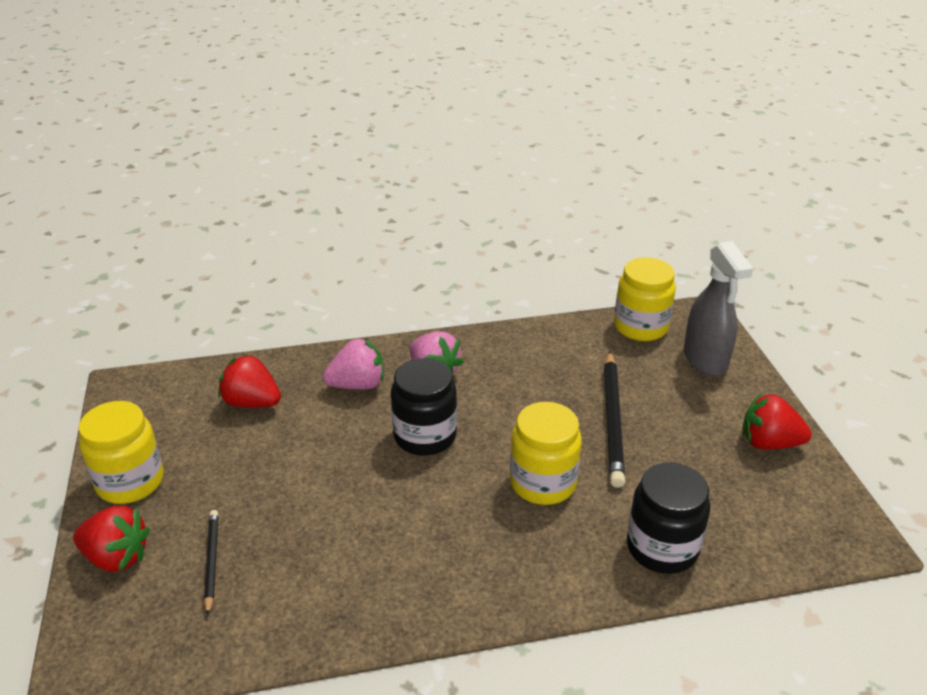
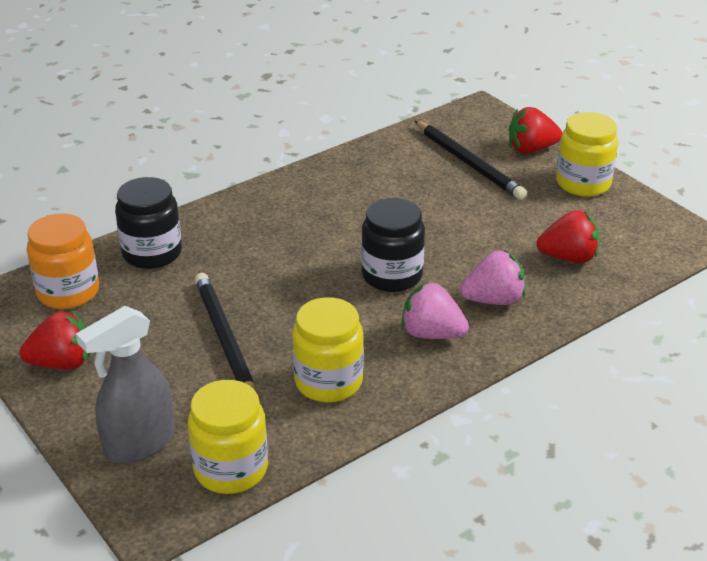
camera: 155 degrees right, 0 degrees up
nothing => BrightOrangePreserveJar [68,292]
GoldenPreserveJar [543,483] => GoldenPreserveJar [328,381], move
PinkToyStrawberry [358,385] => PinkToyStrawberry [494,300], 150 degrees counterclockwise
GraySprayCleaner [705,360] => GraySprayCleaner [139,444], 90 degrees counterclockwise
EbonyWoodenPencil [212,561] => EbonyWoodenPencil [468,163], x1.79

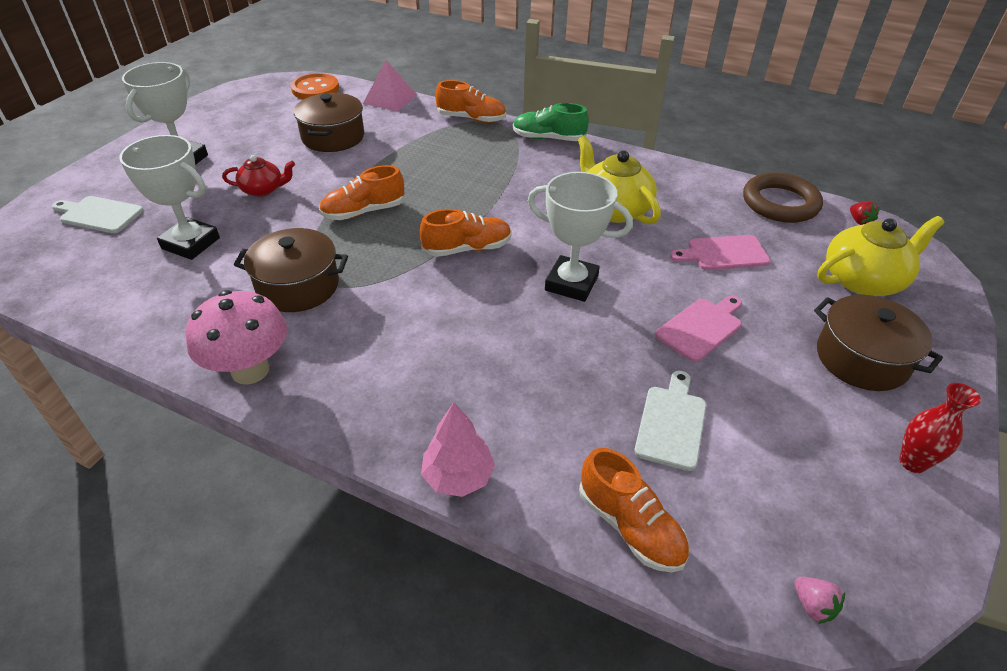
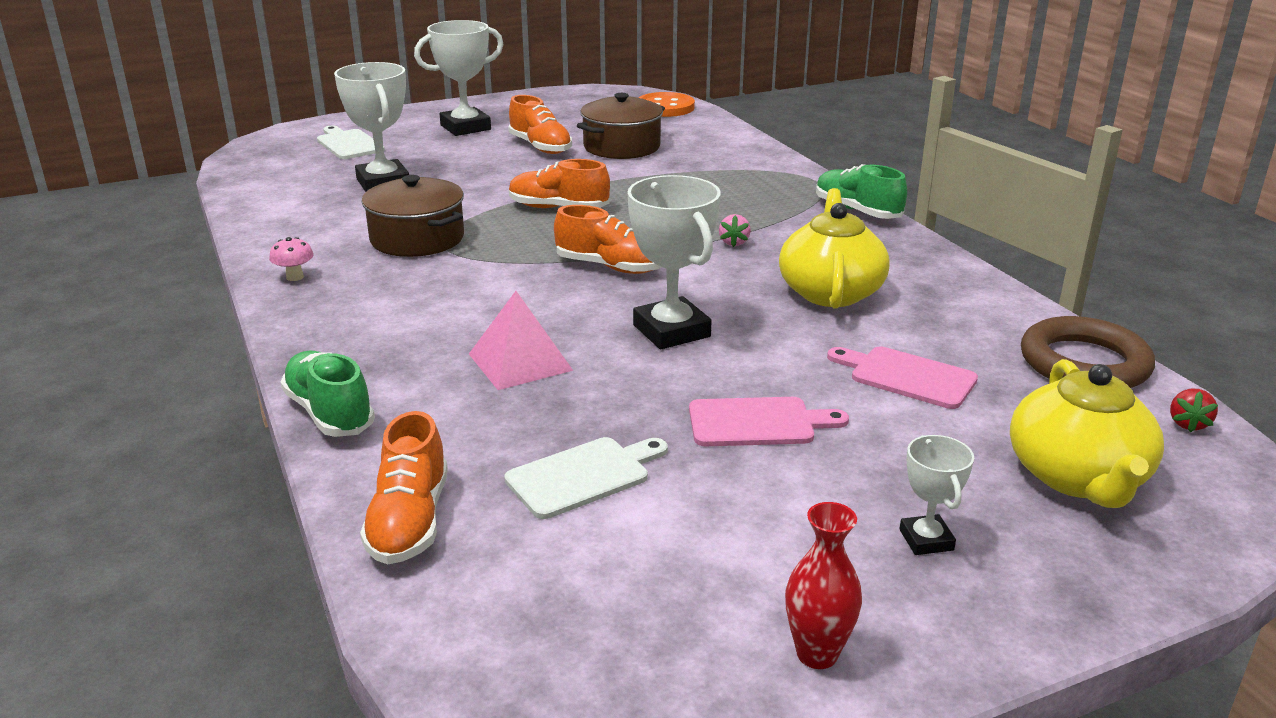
camera: 40 degrees right, 15 degrees down
ScarletTeaPot [263,189] => nothing
PinkSolidPyramid [390,98] => PinkSolidPyramid [520,362], move
BrightOrangeShoe [471,119] => BrightOrangeShoe [540,147], move
PinkToyStrawberry [813,606] => PinkToyStrawberry [734,242], move
PinkFirTree [458,476] => LeafGreenShoe [329,413]
BrownStockpot [861,359] => PureWhiteAwardCup [926,540]
GoldenTeaPot [863,280] => GoldenTeaPot [1077,477], 75 degrees clockwise
PinkFungus [250,370] => PinkFungus [295,277], x0.42

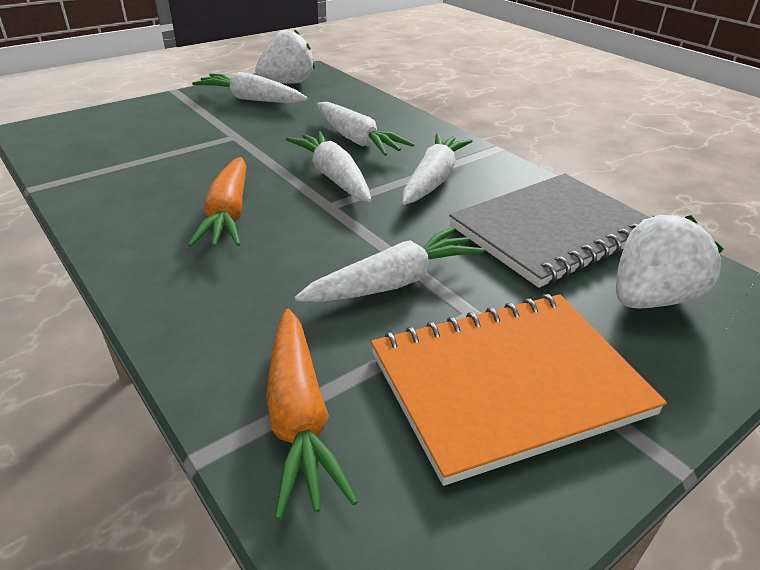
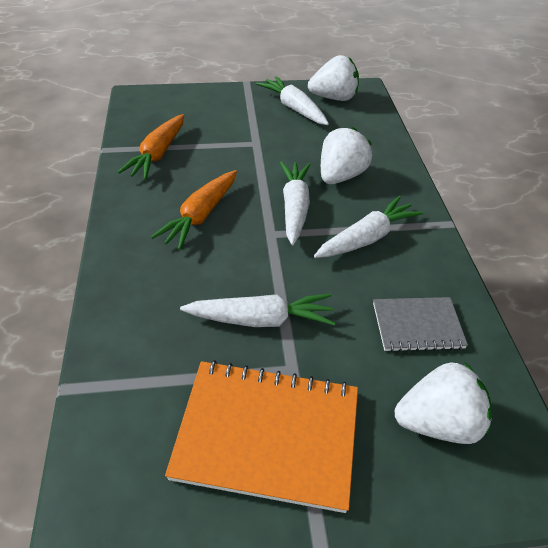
camera: 30 degrees right, 10 degrees up
BrightOrangeCarrot [299,417] => BrightOrangeCarrot [158,154], move
PureWhiteCarrot [356,140] => PureWhiteToyStrawberry [340,176]
GrayNotepad [551,231] => GrayNotepad [417,325], x0.57

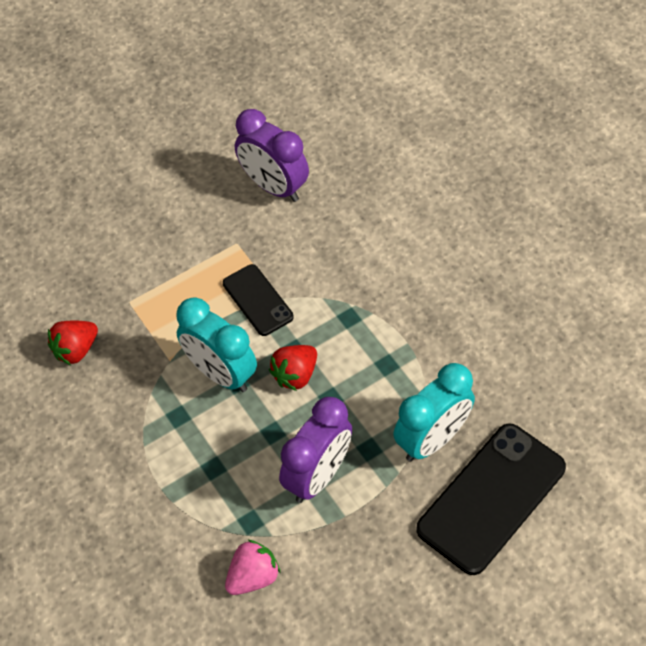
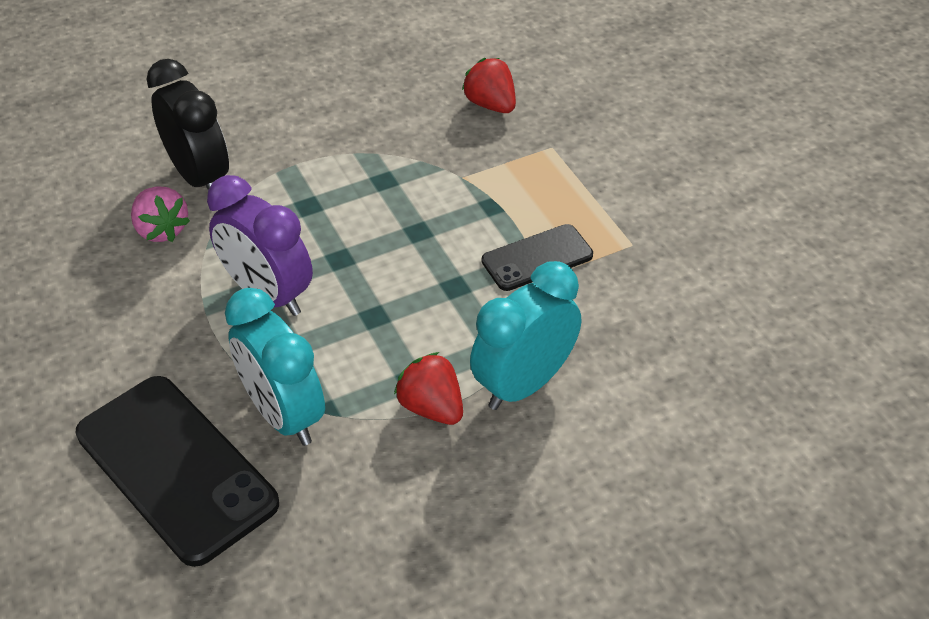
camera: 95 degrees right, 10 degrees down
PurpleAlarmClock [274,186] => nothing
nothing => EbonyAlarmClock [199,177]
AquaAlarmClock [221,373] => AquaAlarmClock [524,384], move
ScarletToyStrawberry [295,375] => ScarletToyStrawberry [432,407], move

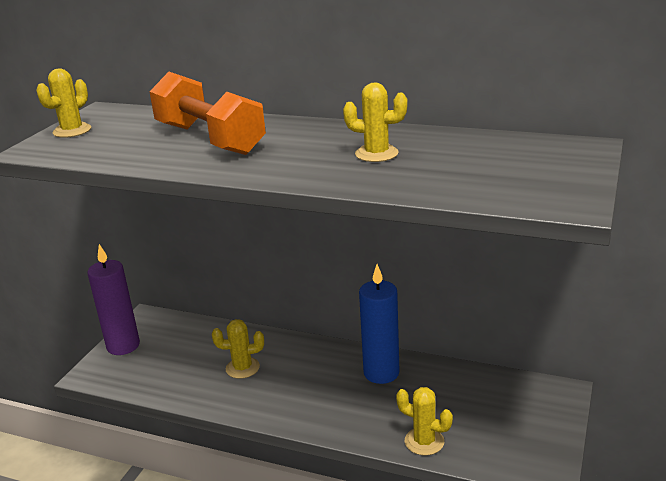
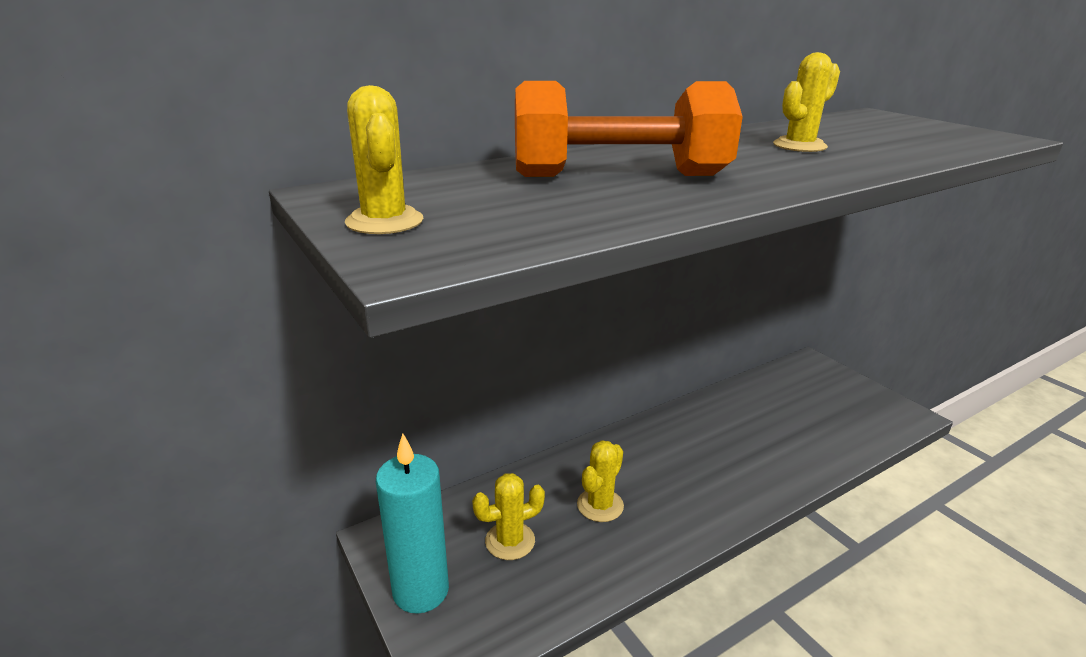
camera: 55 degrees left, 0 degrees up
BlueWaxCandle [381,373] => nothing
GoldenPricklyPlant [424,441] => GoldenPricklyPlant [510,541], move
PurpleWaxCandle [123,346] => AquaWaxCandle [421,590]

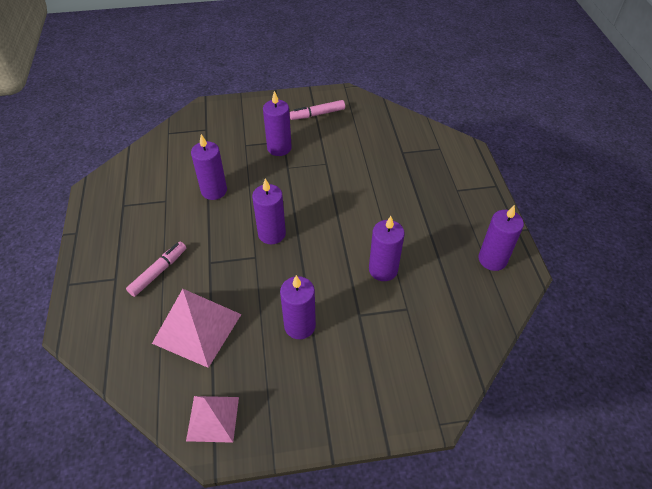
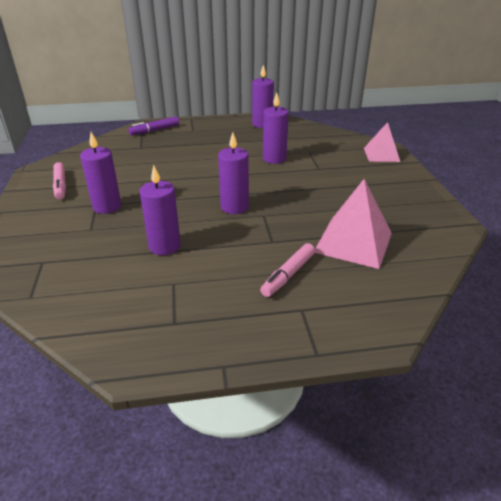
camera: 90 degrees left, 15 degrees down
PurpleWaxCandle [299,326] => nothing
nothing => PurpleMarker [155,130]
PinkSolidPyramid [213,418] => PinkSolidPyramid [381,154], move
PinkMarker [159,272] => PinkMarker [288,275], 90 degrees counterclockwise

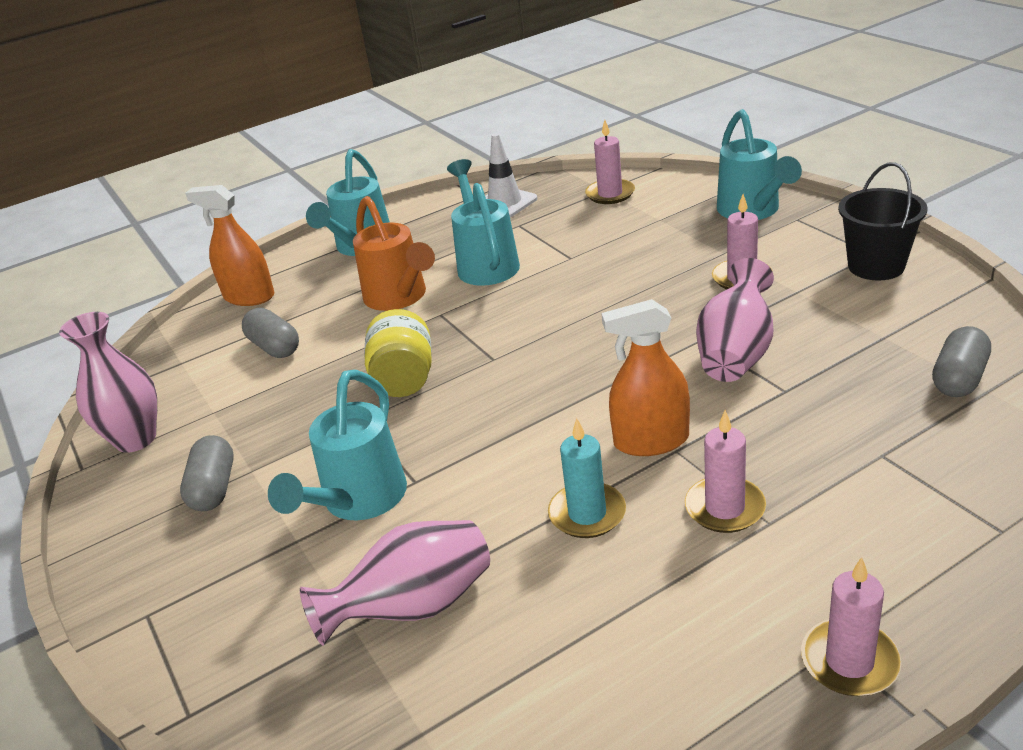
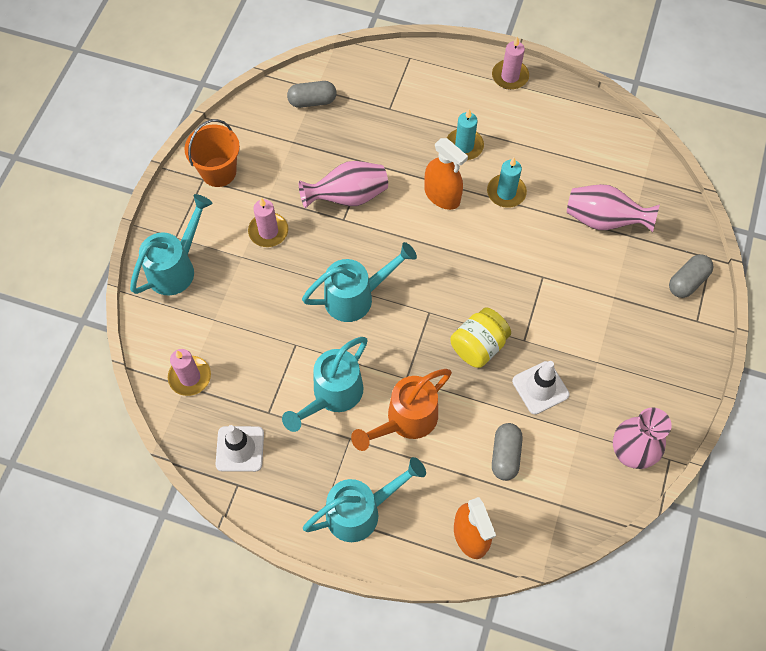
camera: 135 degrees left, 30 degrees up
nothing => PureWhiteTrafficCone [540,388]
GrayPillShape [214,488] => GrayPillShape [687,281], move
AquaWateringCan [358,501] => AquaWateringCan [356,297], move
PinkWaxCandle [725,508] => AquaWaxCandle [464,146]
EbonySandBucket [876,266] => BrightOrangeSandBucket [218,172]
BrightOrangeWateringCan [399,298] => BrightOrangeWateringCan [406,420], 150 degrees counterclockwise

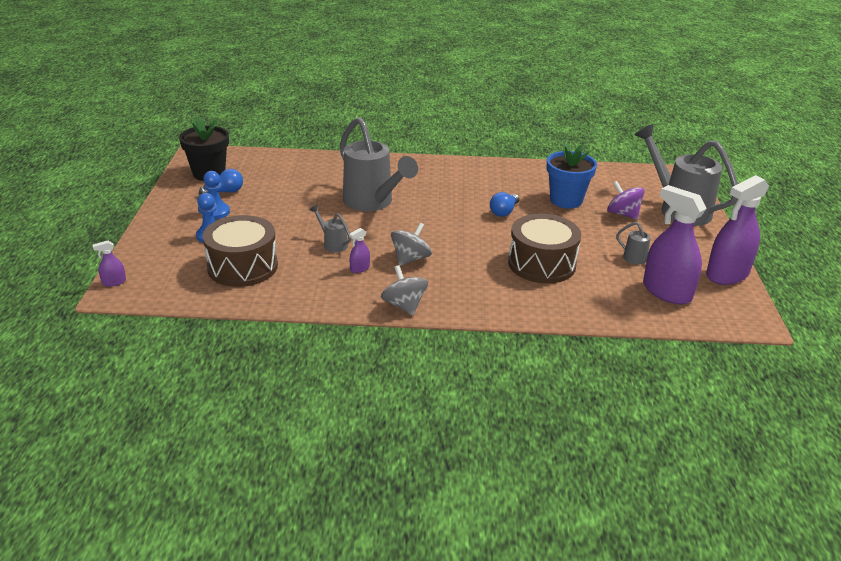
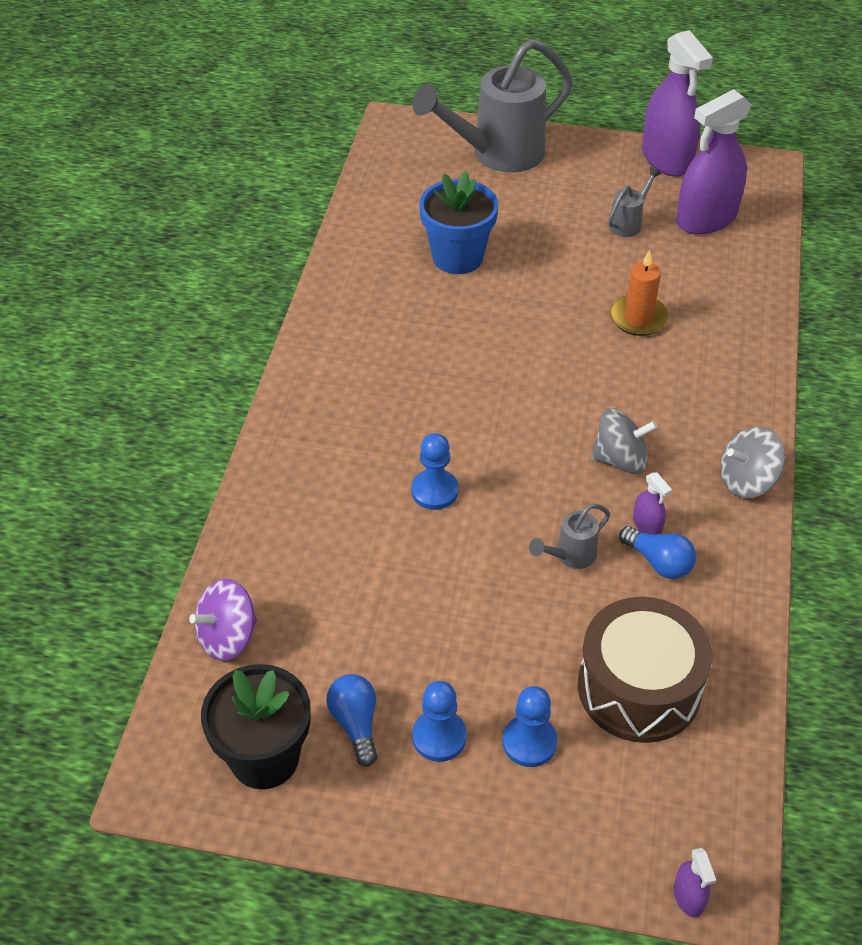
camera: 80 degrees left, 15 degrees up
BlueLightbulb [504,212] => BlueLightbulb [659,562], move
PurpleWhirligig [623,214] => PurpleWhirligig [228,637], move
GrayWateringCan [372,203] => BlueGamePawn [434,491]
BrownSnareDrum [541,264] => BrightOrangeWaxCandle [638,318]
GrayWhirligig [410,259] => GrayWhirligig [620,460], 135 degrees clockwise

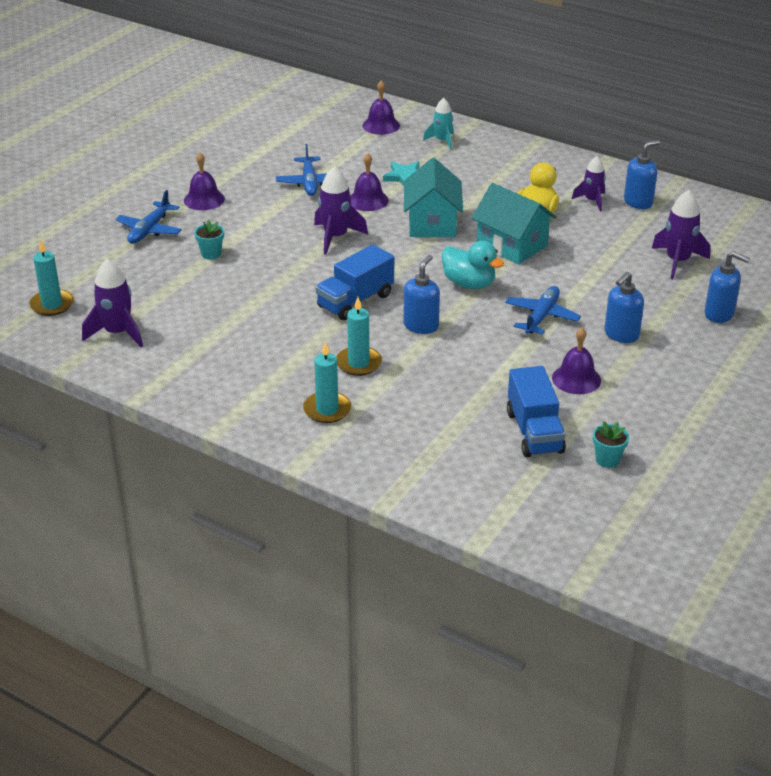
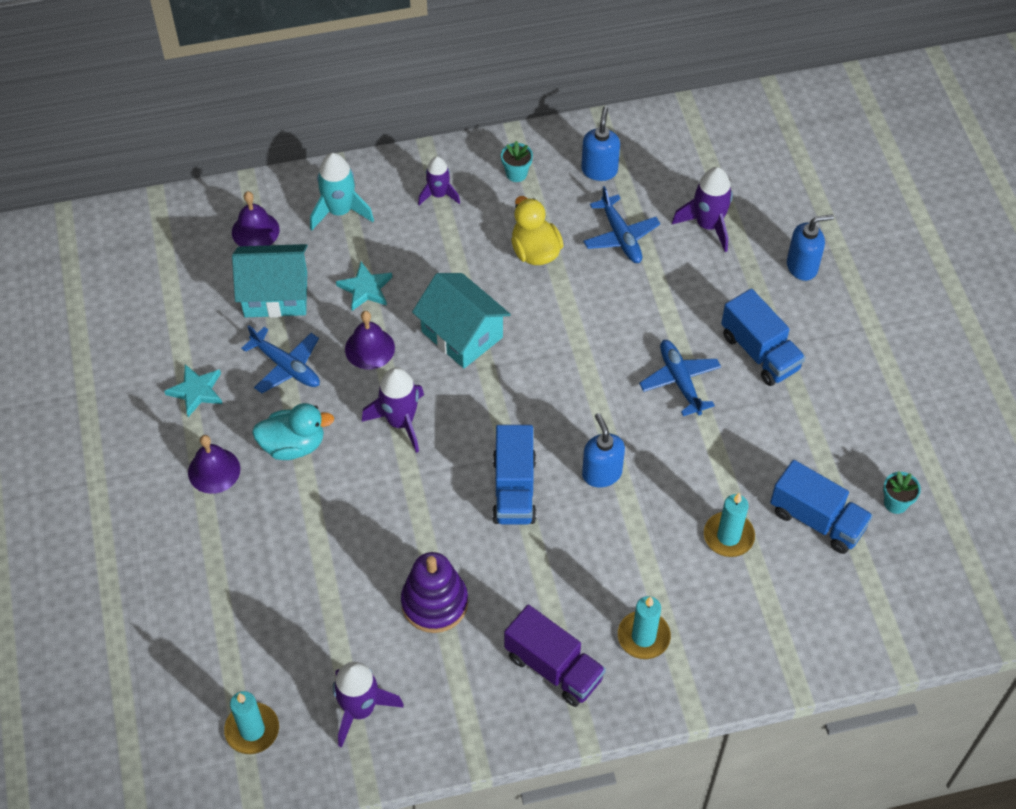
camera: 45 degrees left, 20 degrees up
PurpleHandBell [576,379] => nothing
nothing => AquaStar [196,391]
nothing => PurpleStackingToy [434,603]
nothing => PurpleToyTruck [553,667]
BluePlane [149,230] => BluePlane [620,236], move
AquaFlowerPot [211,254] => AquaFlowerPot [516,173], move
AquaWaxCandle [358,363] => AquaWaxCandle [728,536], move
AquaToyDuck [469,283] => AquaToyDuck [293,445], move
AquaToyHouse [512,245] => AquaToyHouse [276,294], move
PurpleToyRocket [592,201] => PurpleToyRocket [438,194], move
BluePumpBottle [621,335] => BlueToyTruck [759,352]
AquaToyRocket [442,141] => AquaToyRocket [340,211], x1.51

